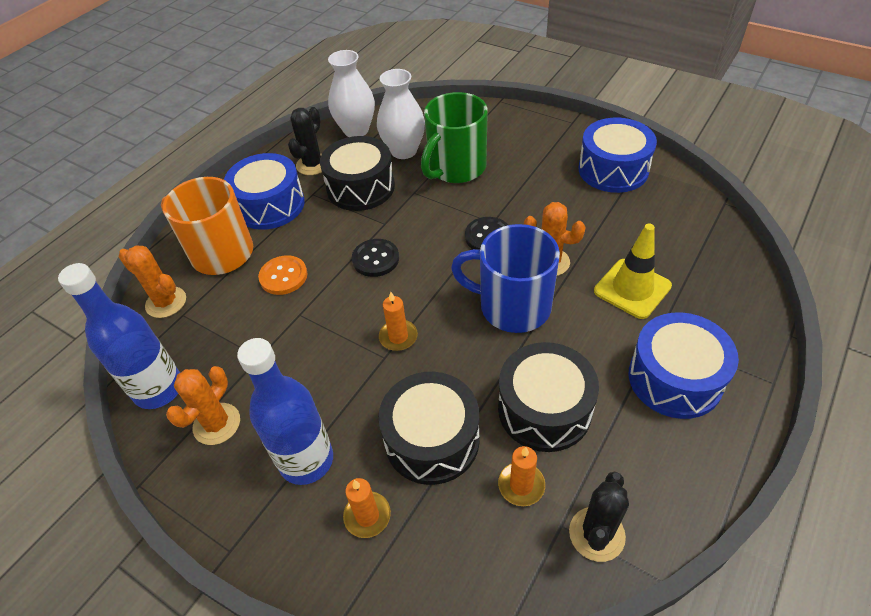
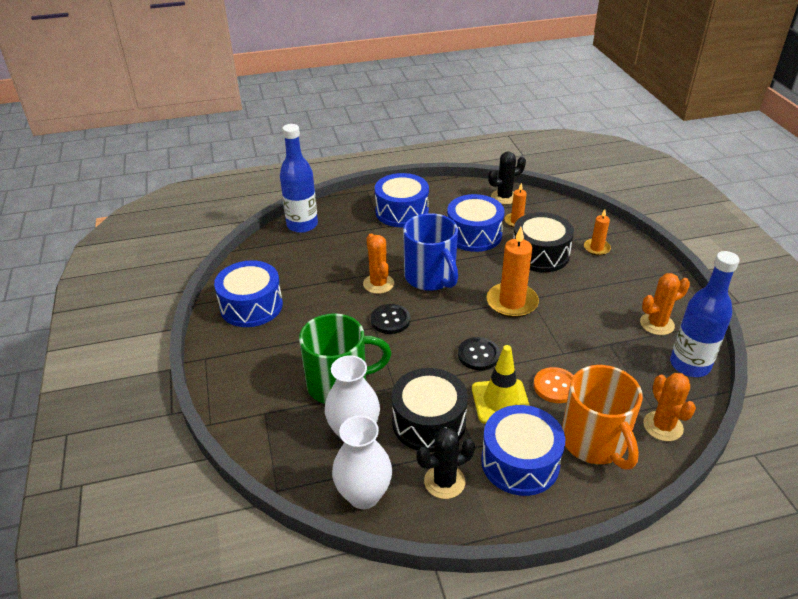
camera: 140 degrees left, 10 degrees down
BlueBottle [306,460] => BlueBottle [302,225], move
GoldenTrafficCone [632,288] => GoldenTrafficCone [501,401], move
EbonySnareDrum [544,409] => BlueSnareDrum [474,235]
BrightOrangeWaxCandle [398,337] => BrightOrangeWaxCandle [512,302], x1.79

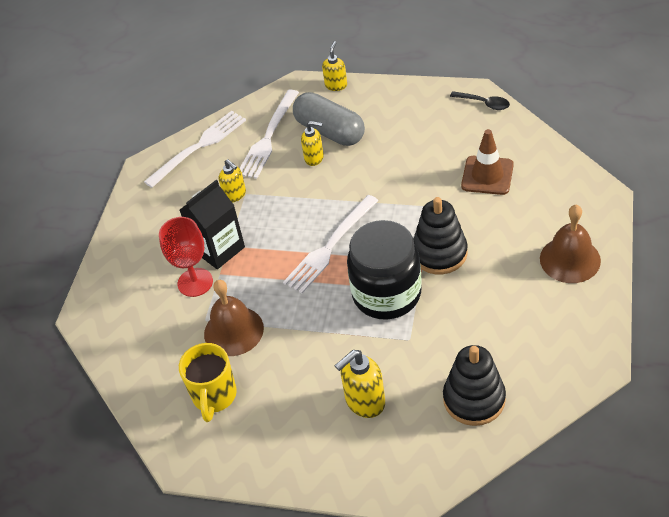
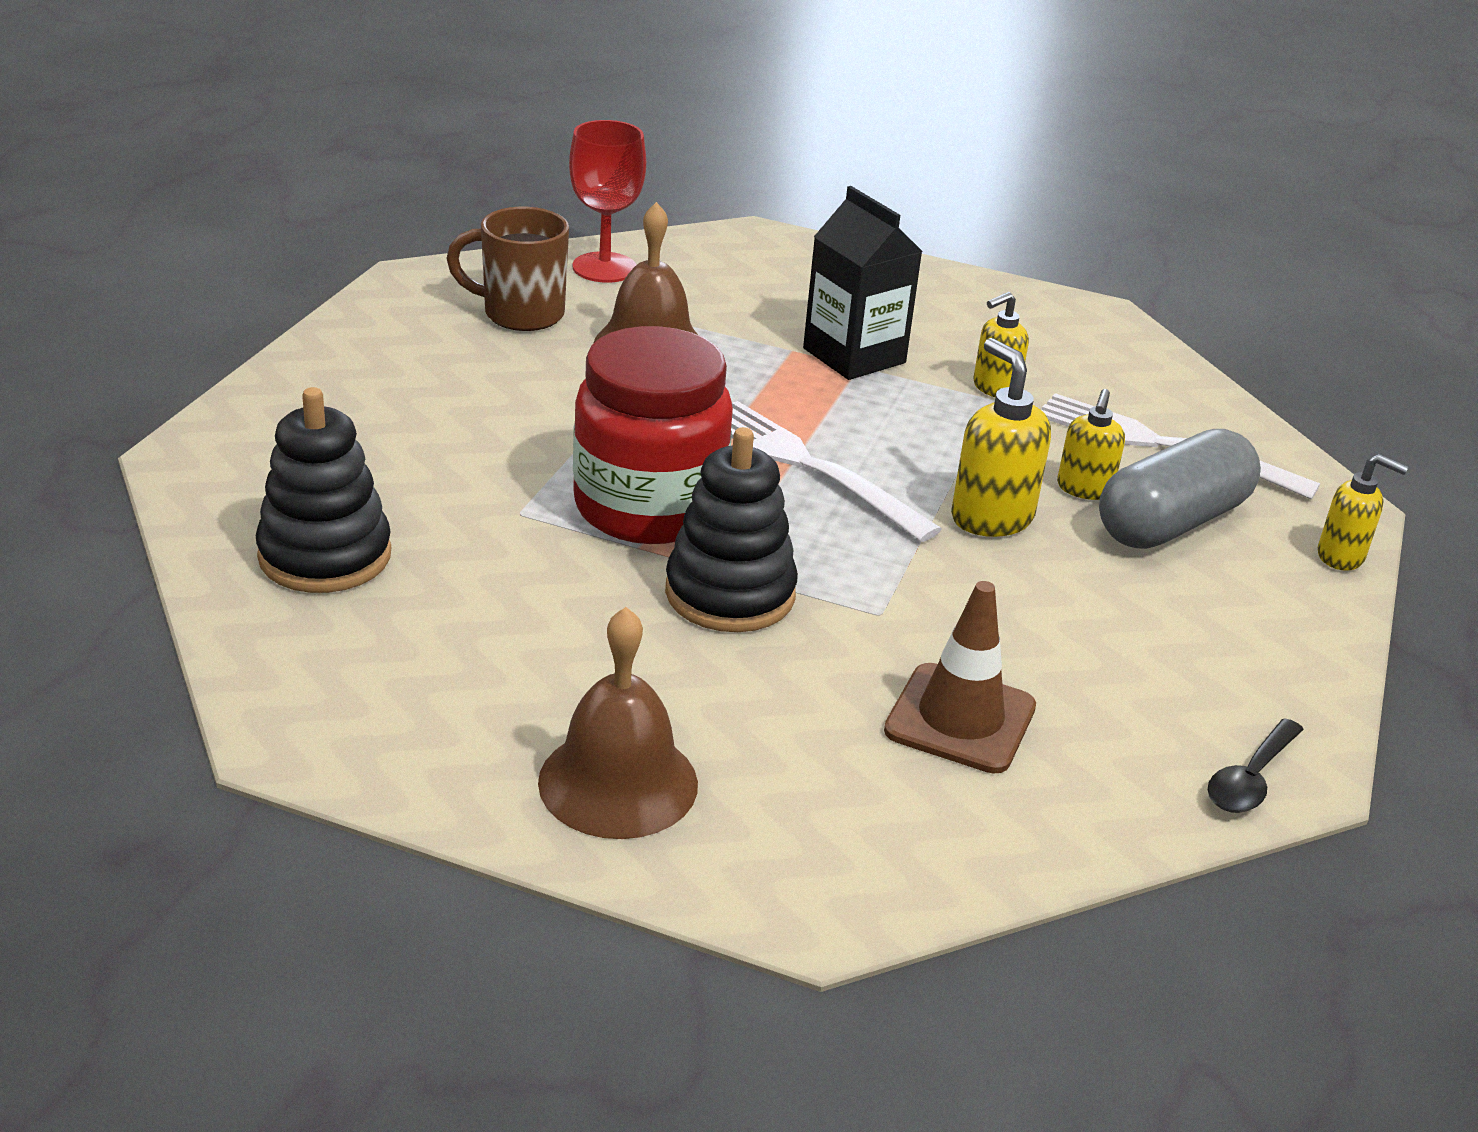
camera: 90 degrees right, 15 degrees down
PureWhiteDinnerFork [199,147] => nothing
ScarletChalice [195,282] => ScarletChalice [604,268], move
GoldenPumpBottle [364,402] => GoldenPumpBottle [991,518], move
GoldenCoffeeMug [214,396] => BrownCoffeeMug [520,314]
EbonyPreserveJar [386,294] => ScarletPreserveJar [649,508]

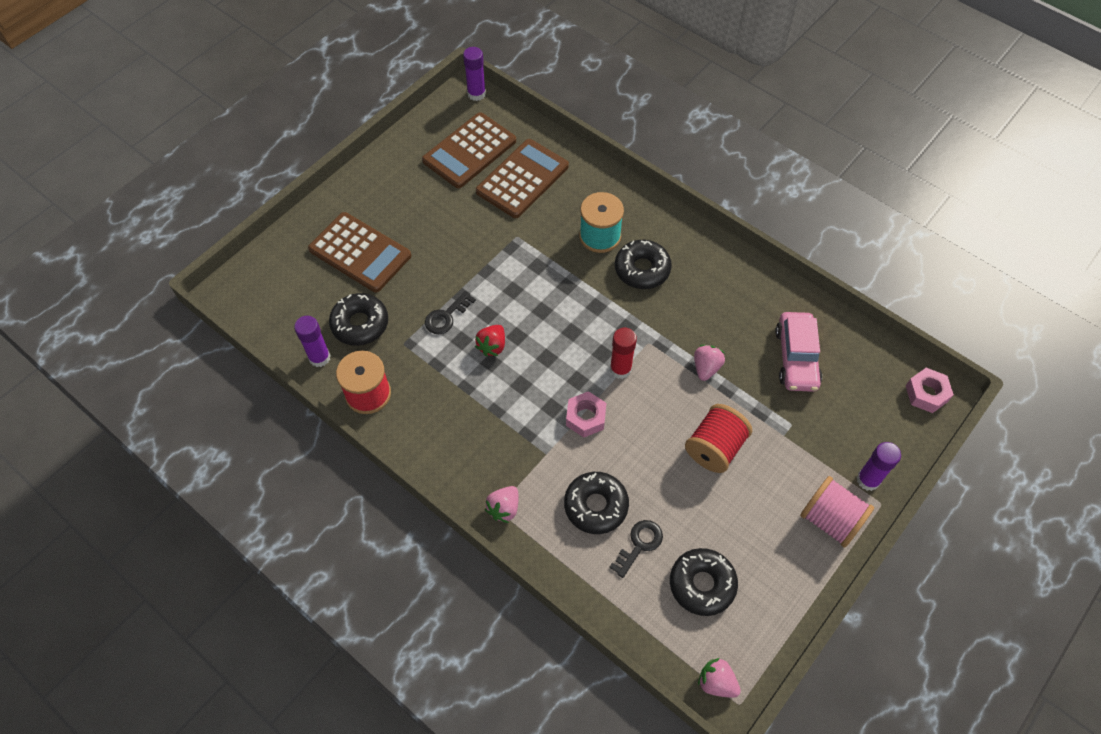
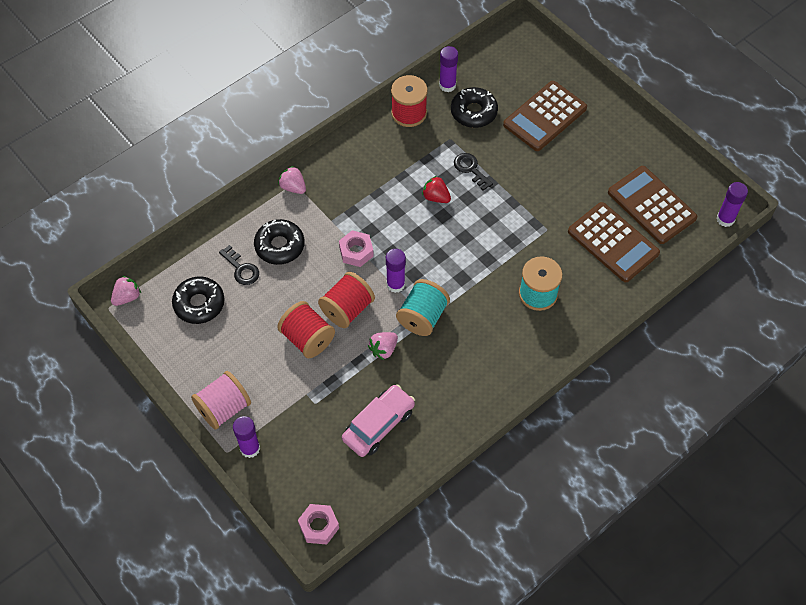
camera: 100 degrees right, 0 degrees up
EbonyDoughnut [642,269] => nothing
nothing => ScarletSpool [347,309]
nothing => AquaSpool [422,317]
ScarletGlue [620,369] => PurpleGlue [395,284]
PinkToyStrawberry [706,368] => PinkToyStrawberry [383,349], 105 degrees clockwise
PinkAutomobile [796,358] => PinkAutomobile [378,425], 120 degrees clockwise

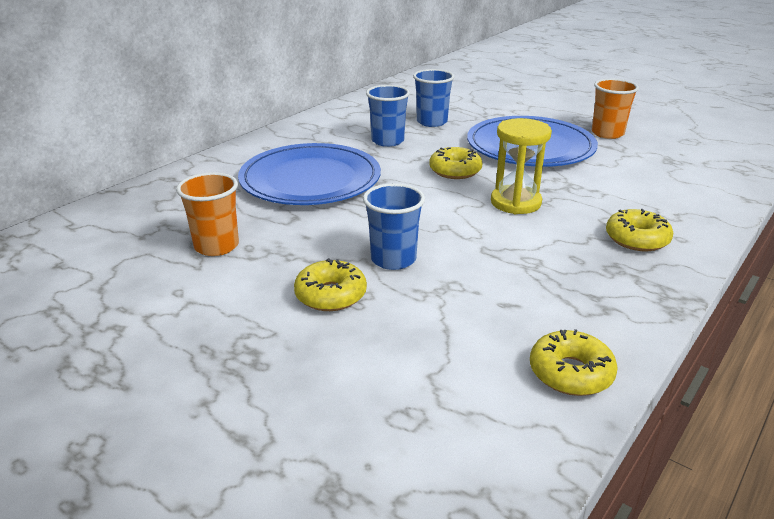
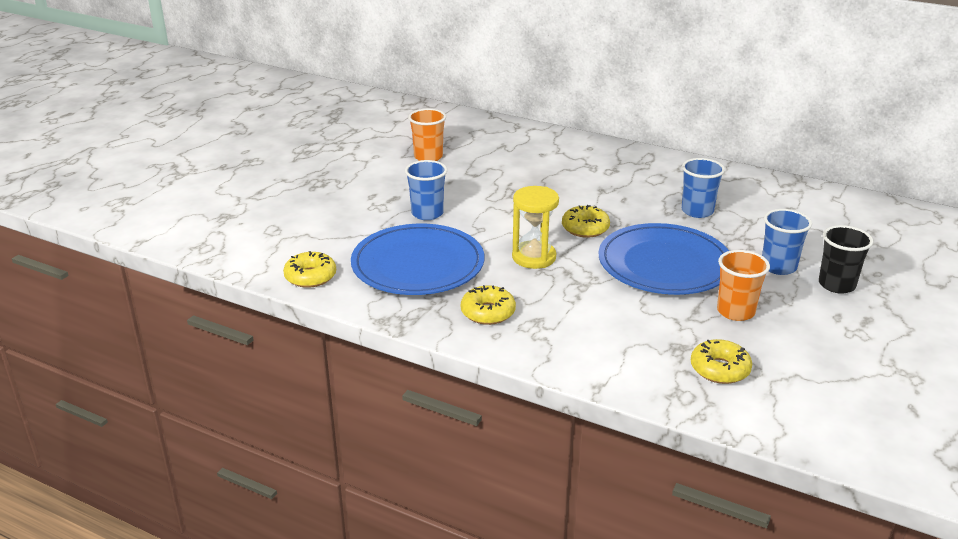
camera: 80 degrees right, 0 degrees up
nothing => EbonyCup [836,285]
BlueFlatDish [310,180] => BlueFlatDish [418,264], move
GoldenDoughnut [330,295] => GoldenDoughnut [719,369], move
BlueCup [387,141] => BlueCup [778,267], move

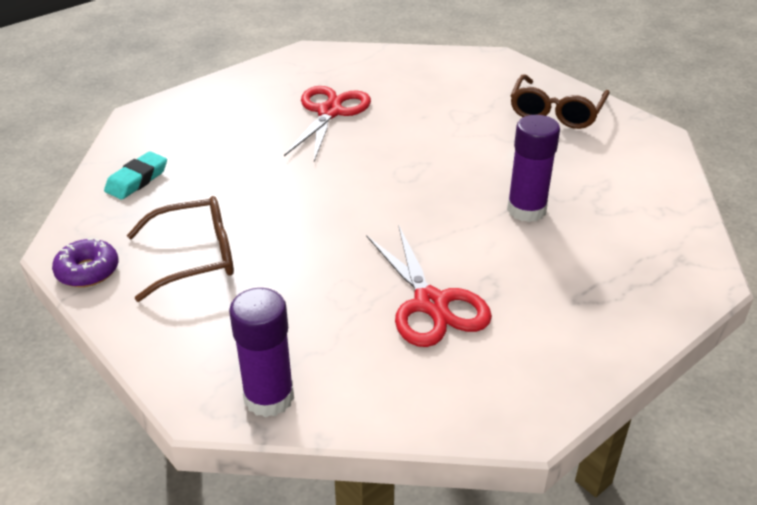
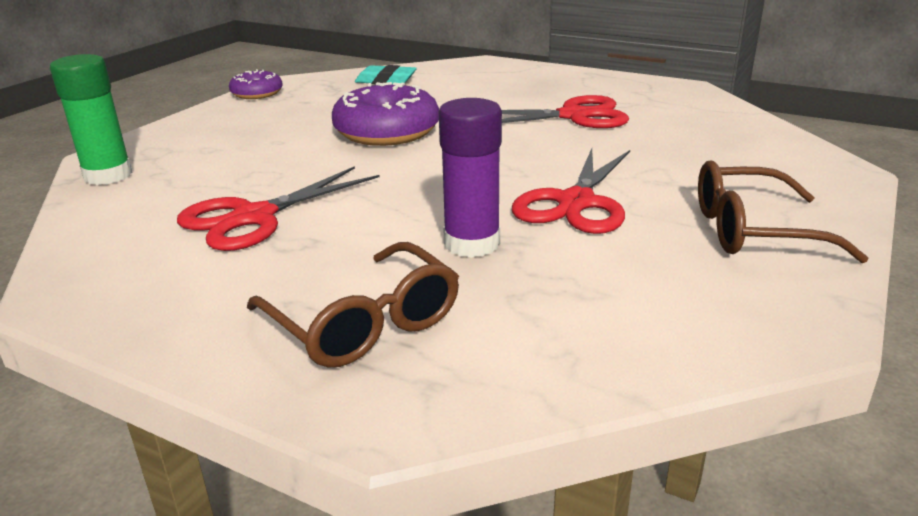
camera: 70 degrees right, 10 degrees down
nothing => PurpleDoughnut [387,132]
nothing => ScarletScissors [576,203]
BrownSpectacles [195,257] => BrownSpectacles [364,323], move
PurpleGlue [269,397] => LeafGreenGlue [108,175]

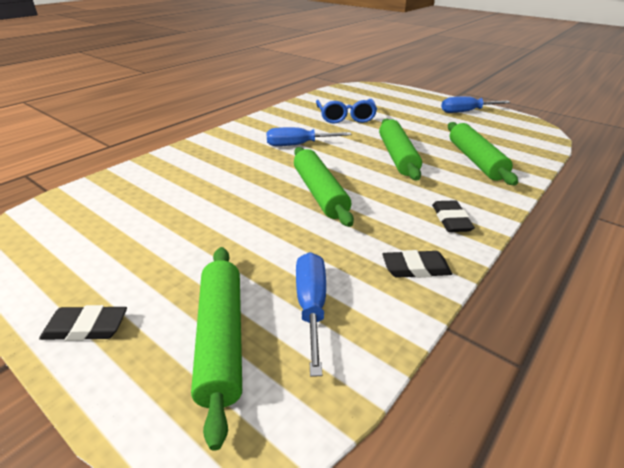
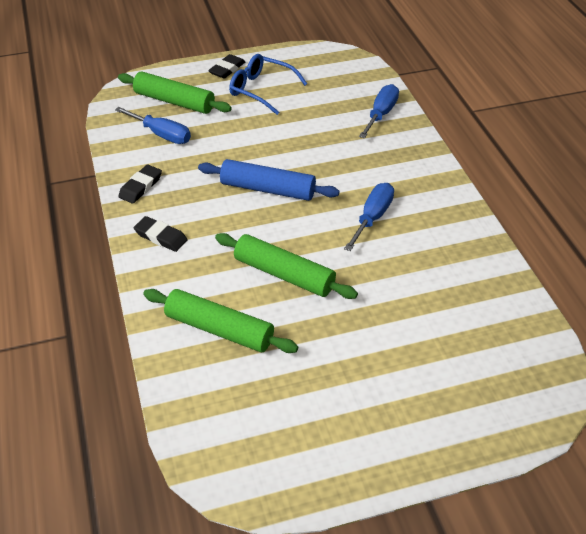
camera: 125 degrees right, 10 degrees up
BlueSpectacles [345,117] => BlueSpectacles [261,90], move
BlueHandScrewdriver [465,112] => BlueHandScrewdriver [381,114], move
LeafGreenRollingPin [320,193] => BlueRollingPin [267,189]

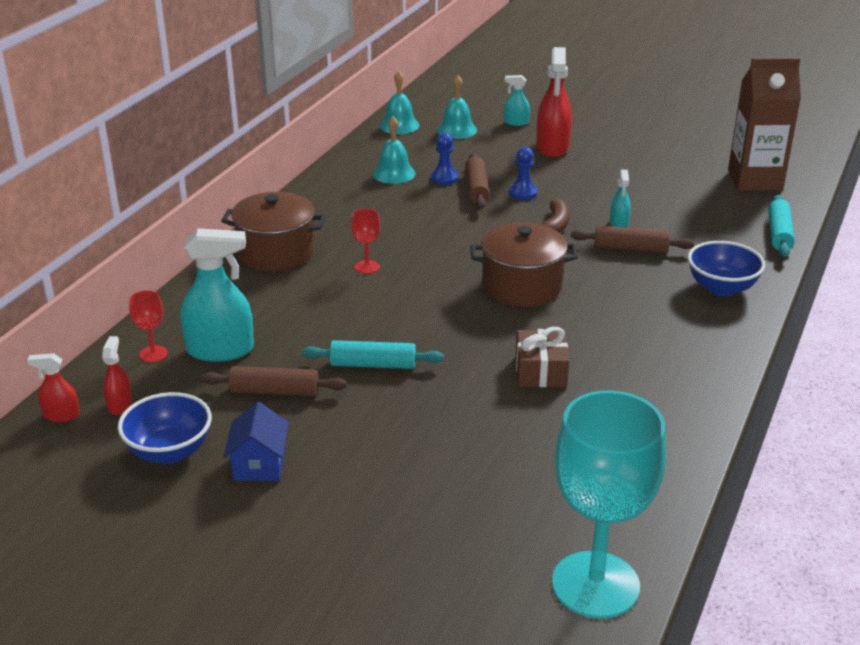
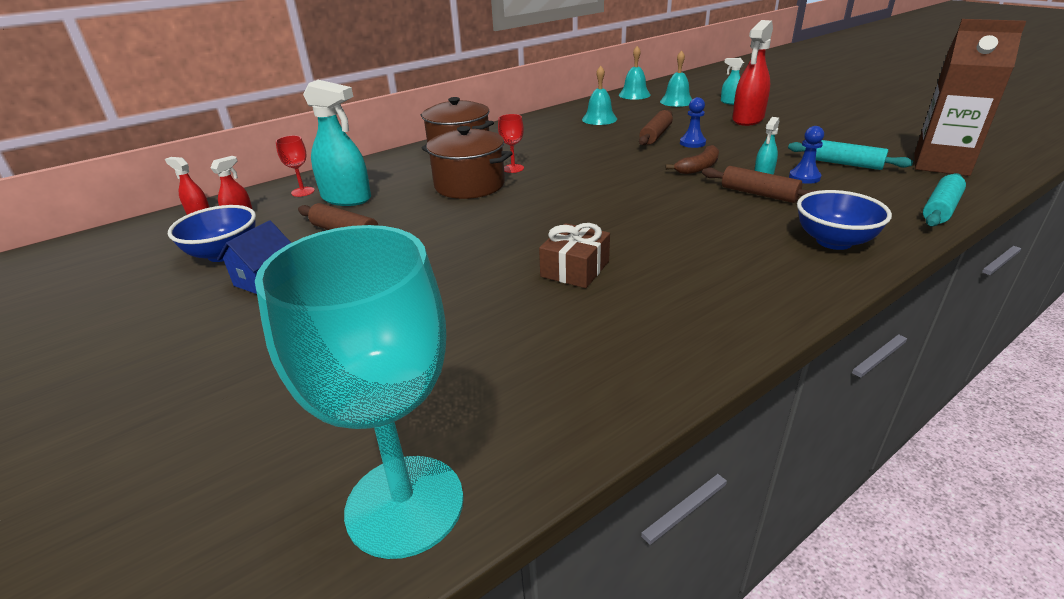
camera: 30 degrees right, 0 degrees up
AquaRollingPin [373,365] => AquaRollingPin [845,164], move
BlueGamePawn [444,178] => BlueGamePawn [804,177], move
BrownStockpot [522,286] => BrownStockpot [469,185], move

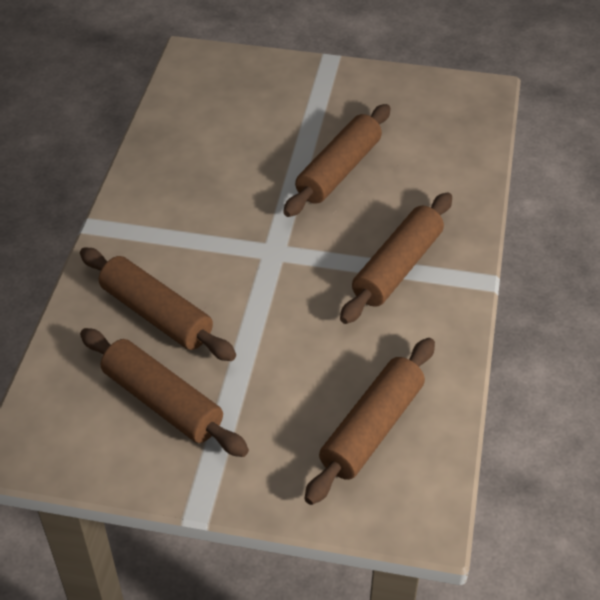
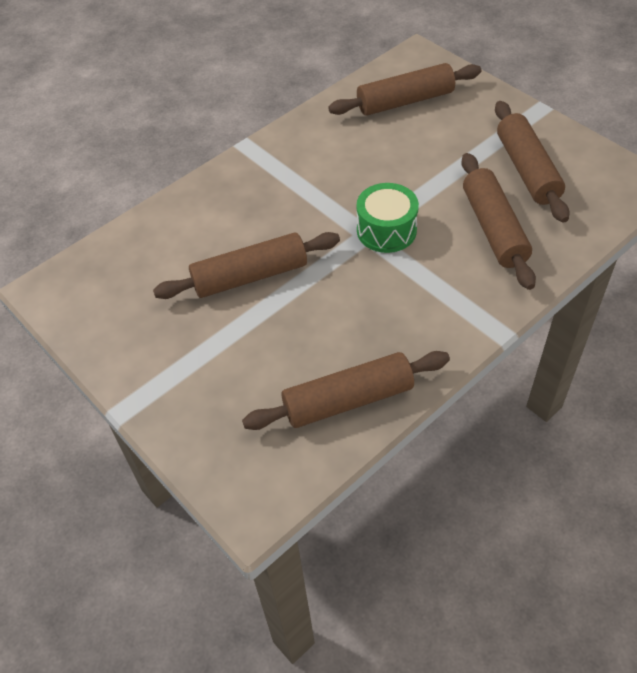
camera: 140 degrees left, 5 degrees up
nothing => LeafGreenSnareDrum [386,230]
BrownRollingPin [397,267] => BrownRollingPin [348,400], move

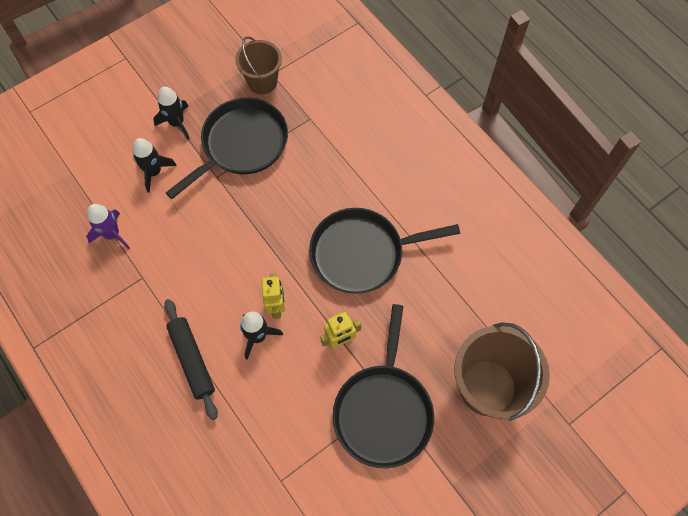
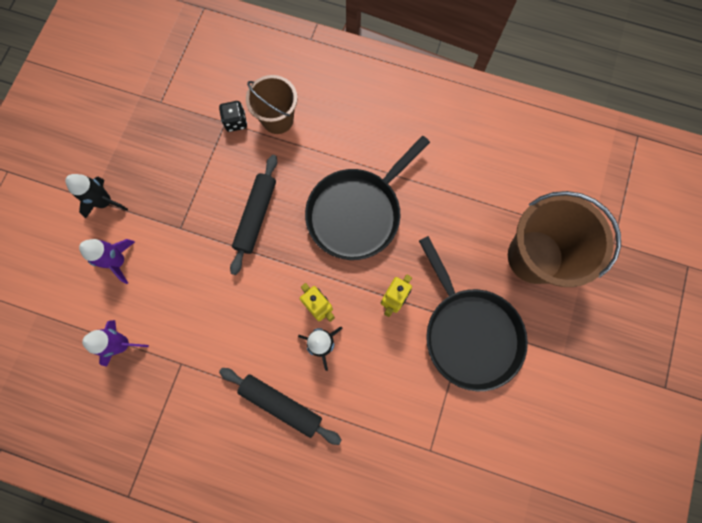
camera: 35 degrees left, 10 degrees up
EbonySkillet [241,144] => nothing
nothing => EbonyDie [236,122]
nothing => EbonyRollingPin [256,216]
BrownSandBucket [262,82] => BrownSandBucket [277,119], move
EbonyToyRocket [154,172] => PurpleToyRocket [118,261]

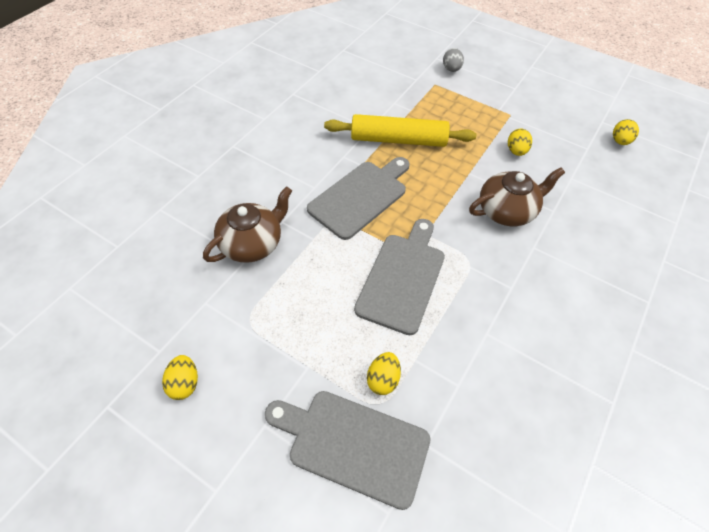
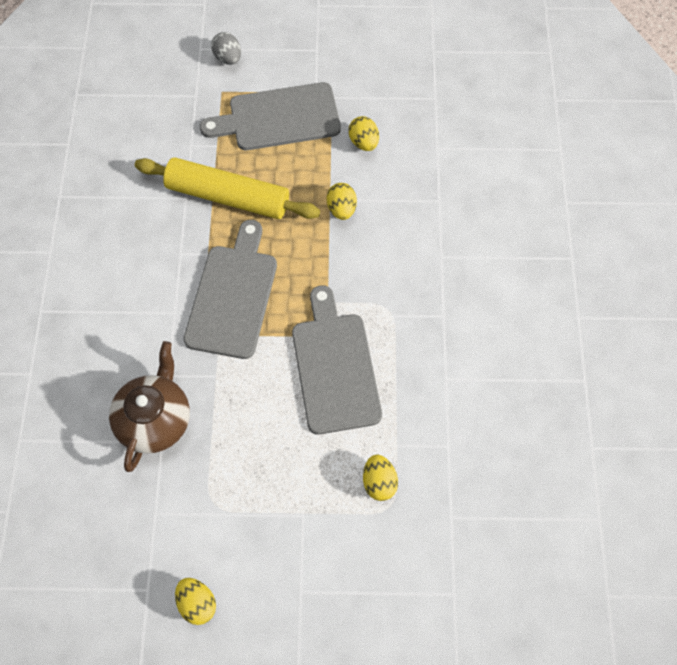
camera: 30 degrees left, 10 degrees up
BrownTeaPot [507,211] => nothing
GrayCuttingBoard [353,444] => GrayCuttingBoard [278,118], move
GoldenEgg [620,141] => GoldenEgg [341,209], move
GoldenRollingPin [398,140] => GoldenRollingPin [228,197], 45 degrees clockwise

